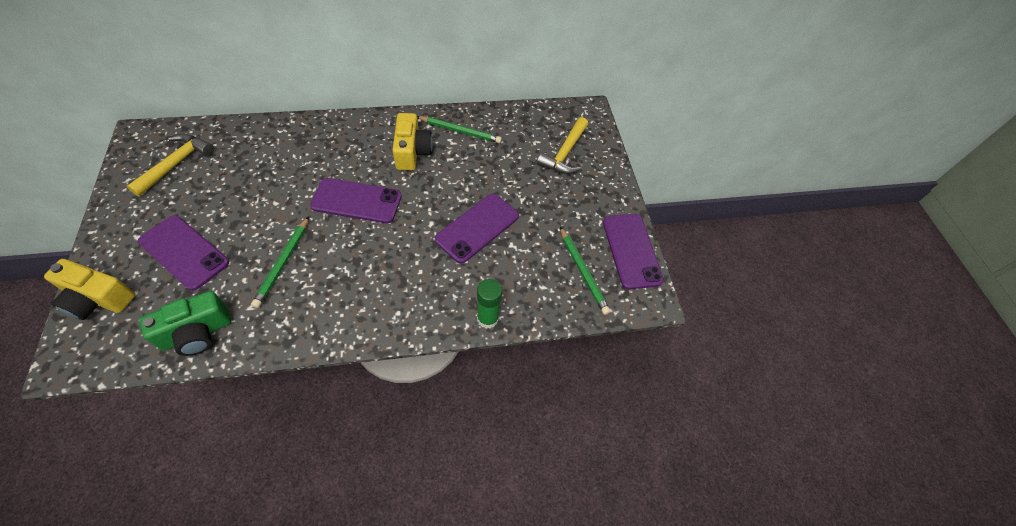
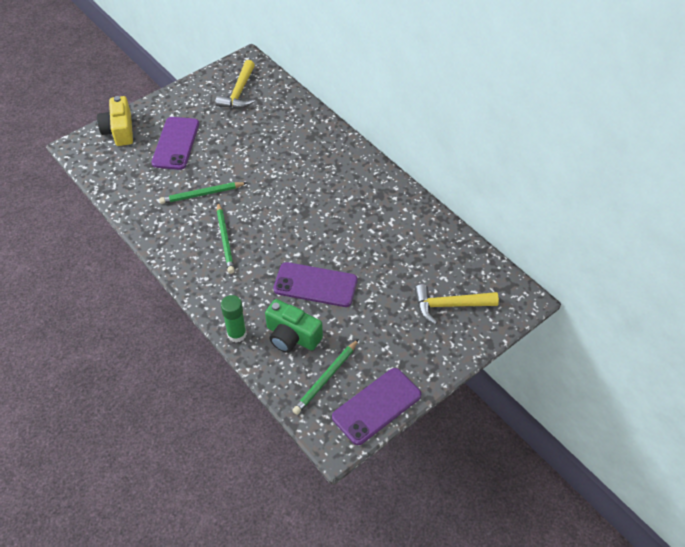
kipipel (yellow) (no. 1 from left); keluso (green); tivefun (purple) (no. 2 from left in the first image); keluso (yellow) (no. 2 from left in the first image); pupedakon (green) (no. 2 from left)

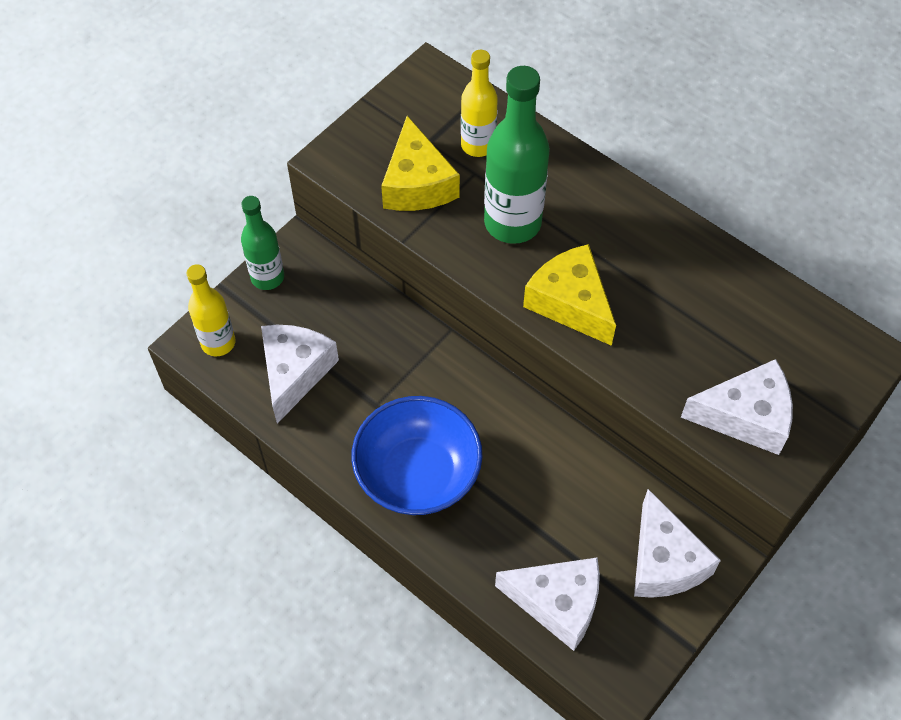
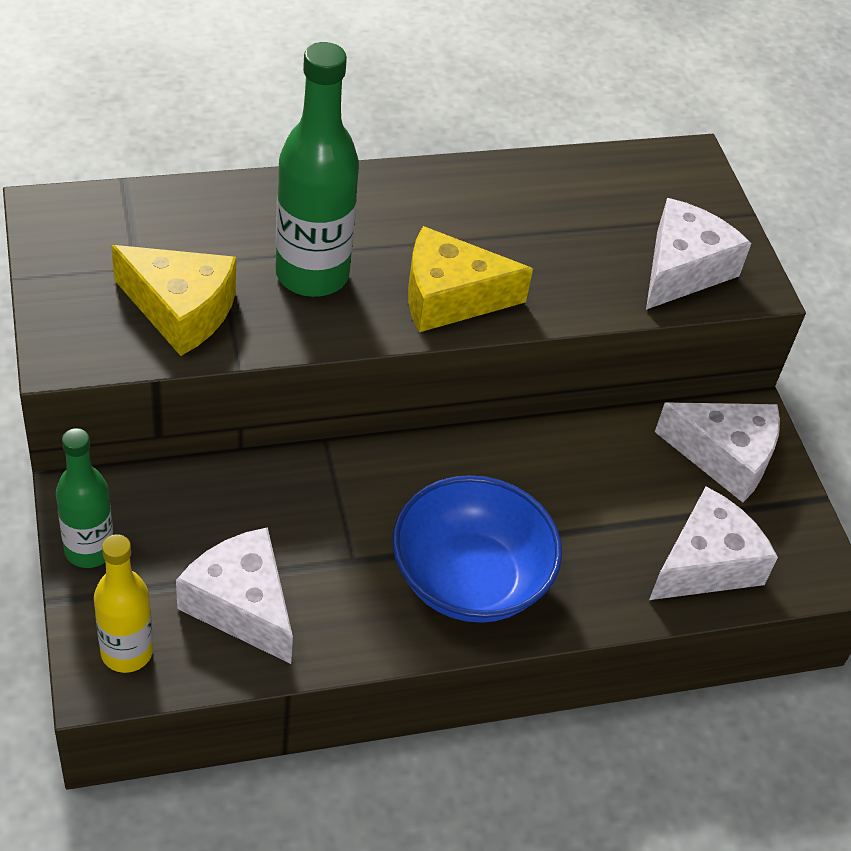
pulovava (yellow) (no. 2 from left in the first image)

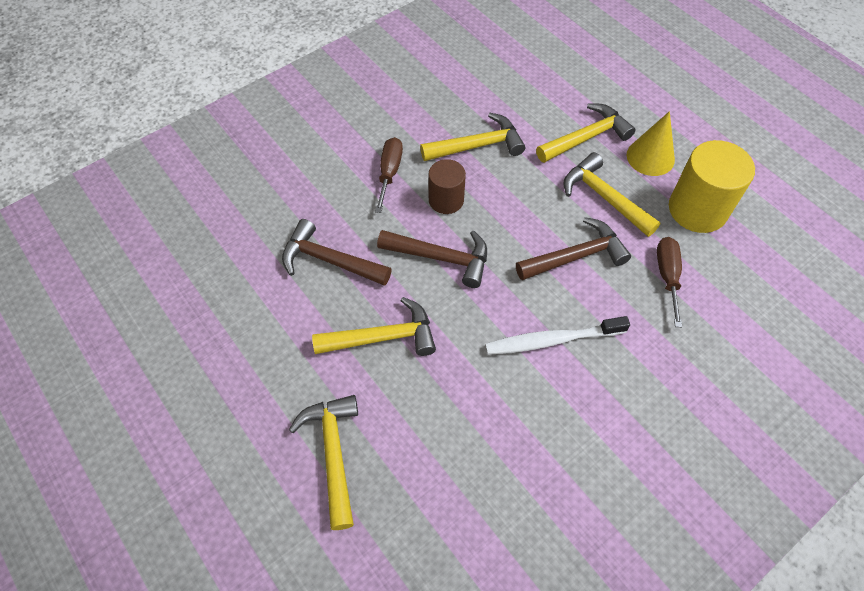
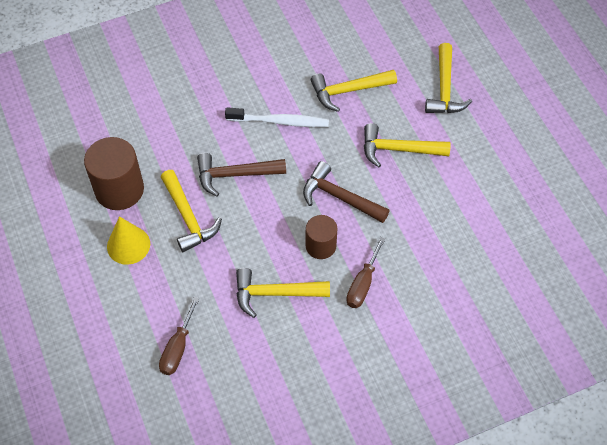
kipipel (brown) (no. 1 from left in the first image); kipipel (yellow) (no. 3 from left); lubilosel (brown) (no. 1 from left); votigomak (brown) (no. 1 from left)

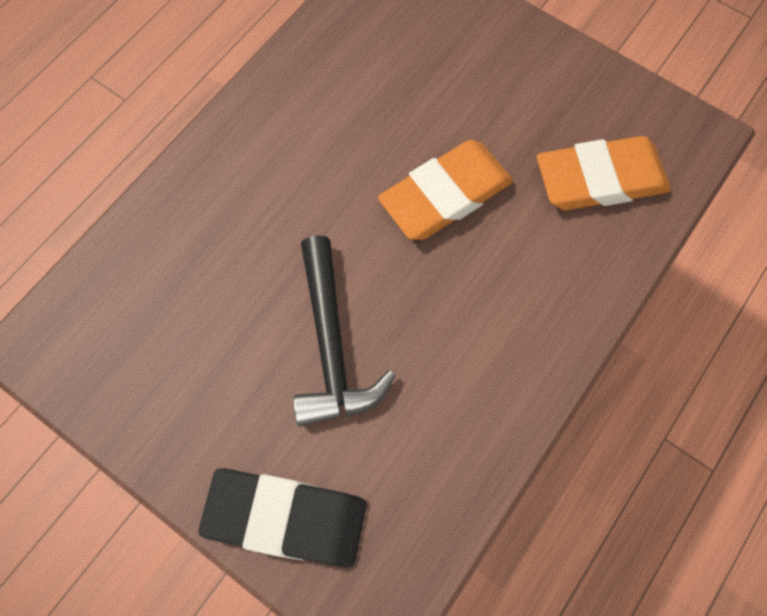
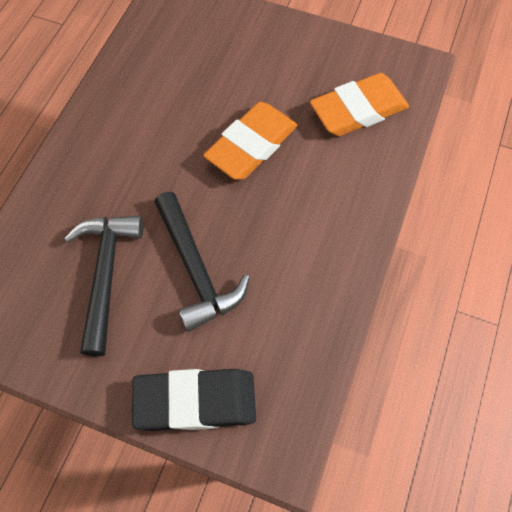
kipipel (black) (no. 1 from left)

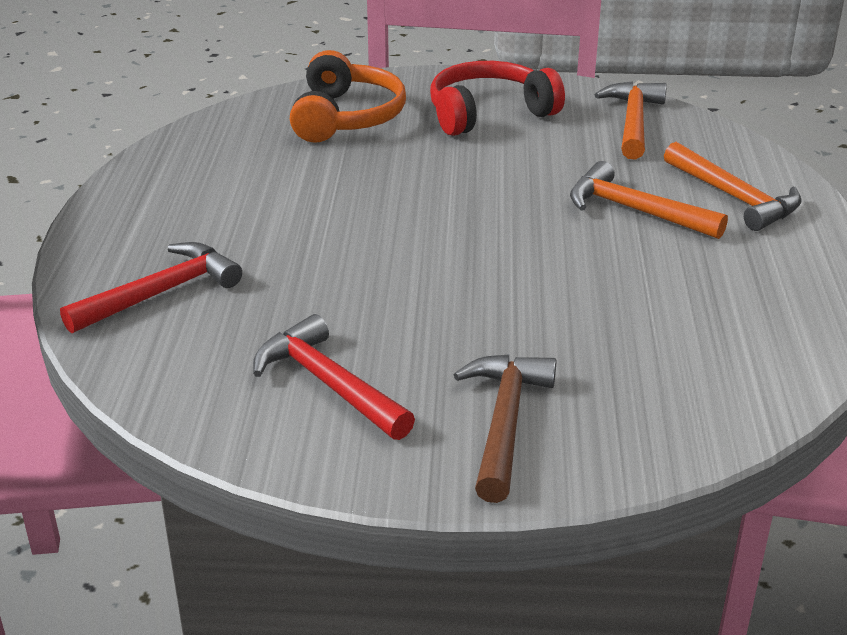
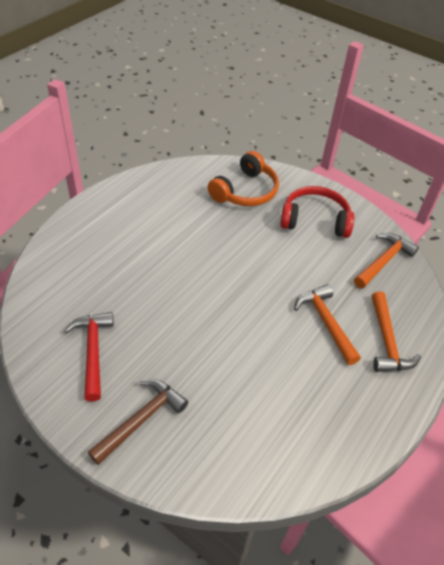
kipipel (red) (no. 1 from left in the first image)

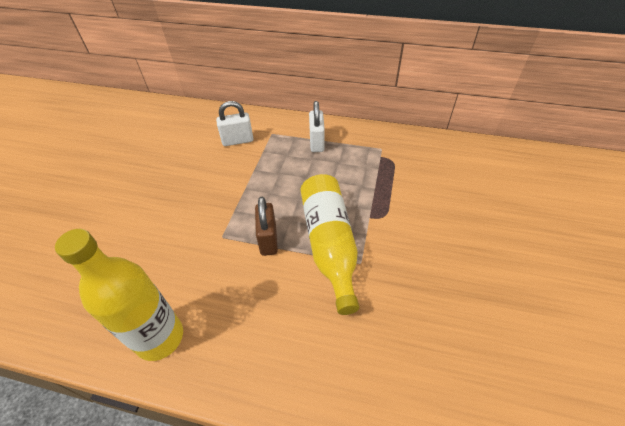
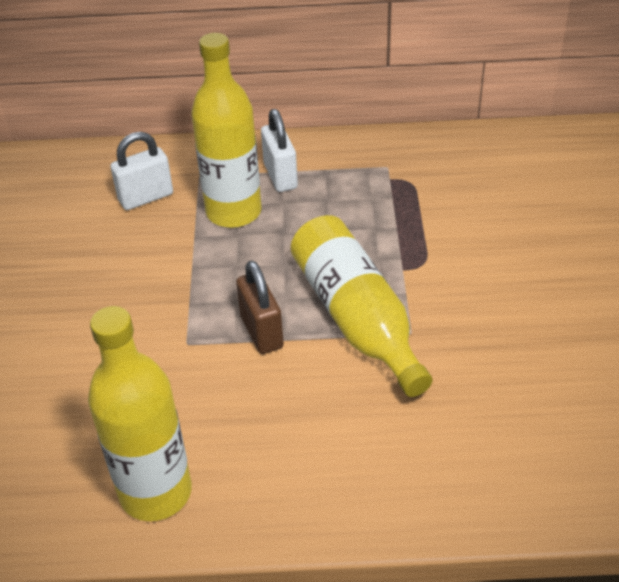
pulovava (yellow) (no. 2 from left)

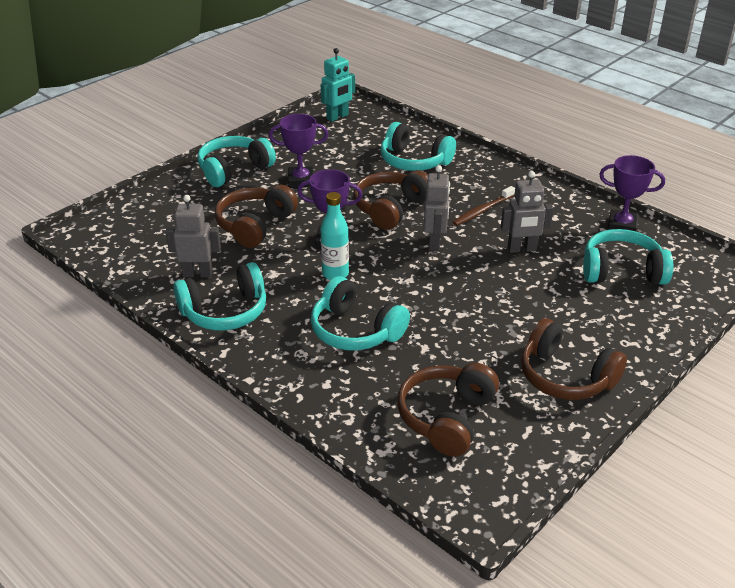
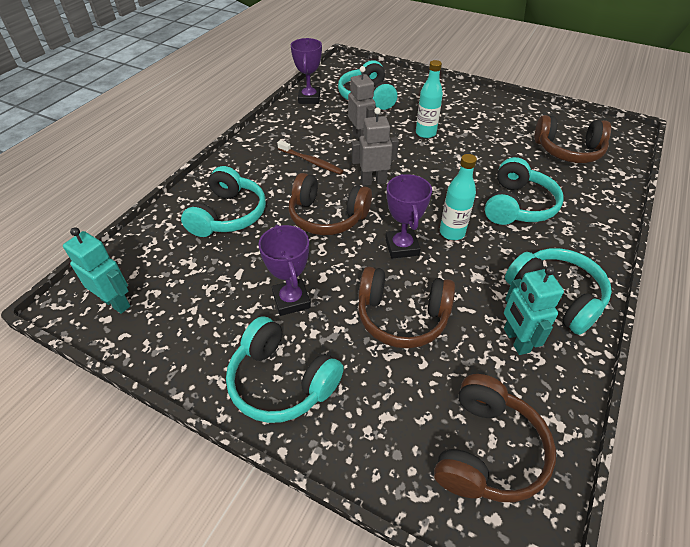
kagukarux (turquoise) (no. 2 from left); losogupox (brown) (no. 3 from left); pulovava (turquoise) (no. 1 from left)

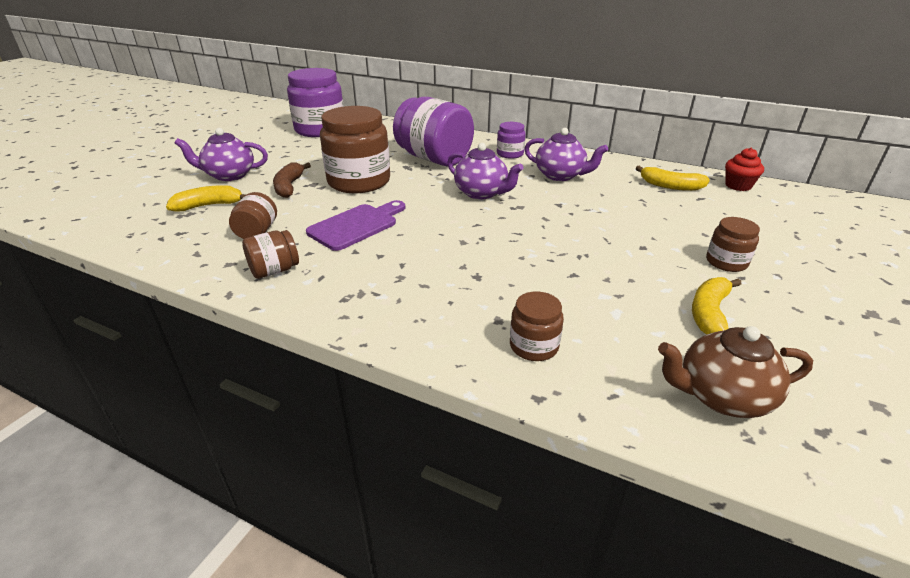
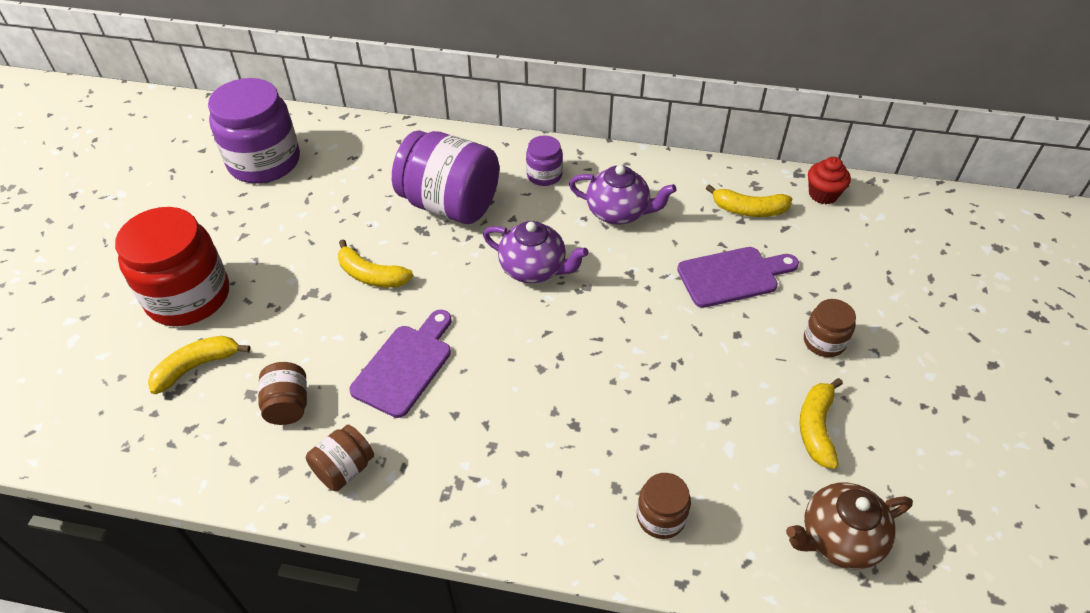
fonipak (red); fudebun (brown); fudebun (yellow) (no. 2 from left); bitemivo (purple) (no. 2 from left)

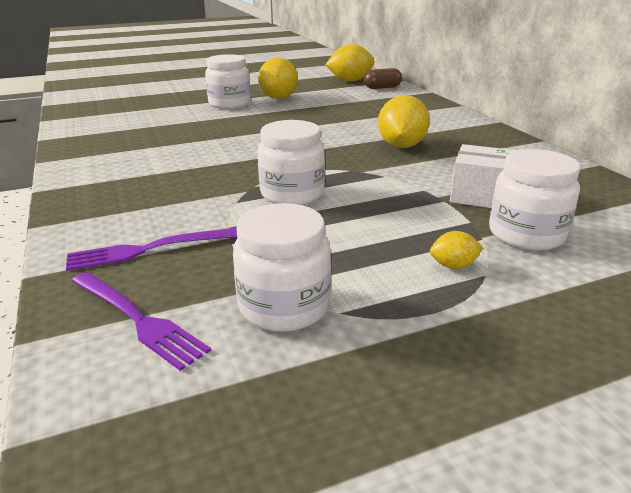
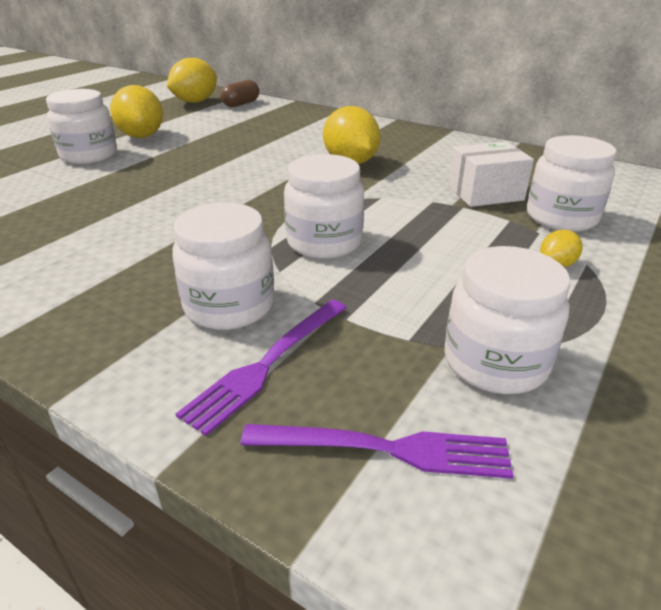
fonipak (white) (no. 2 from left)

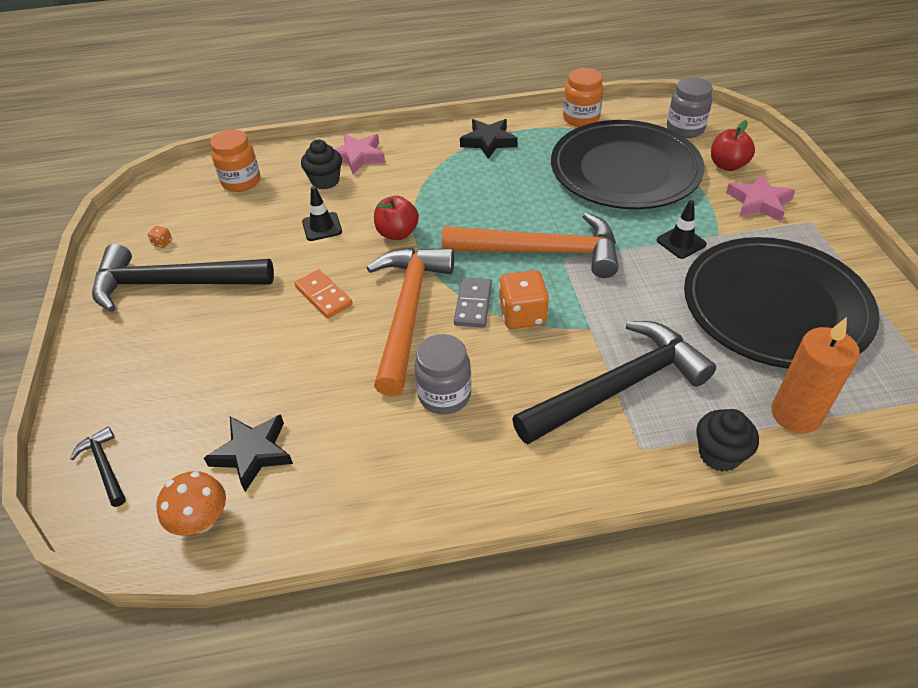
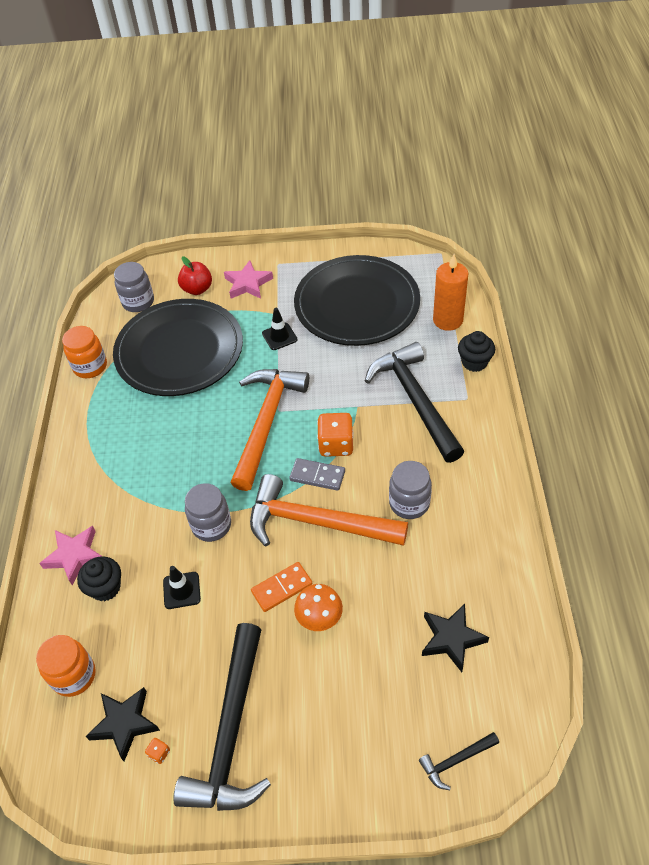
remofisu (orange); fonipak (grey) (no. 2 from left); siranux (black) (no. 1 from left)

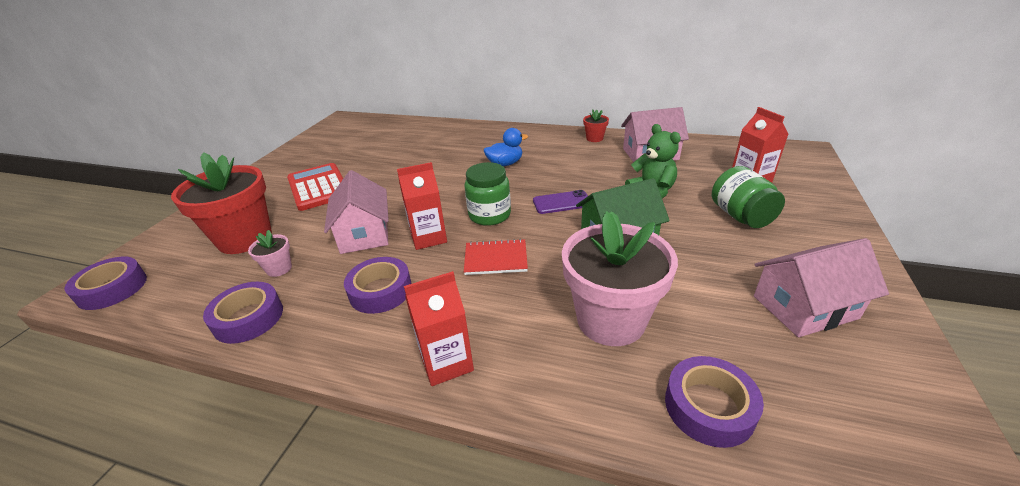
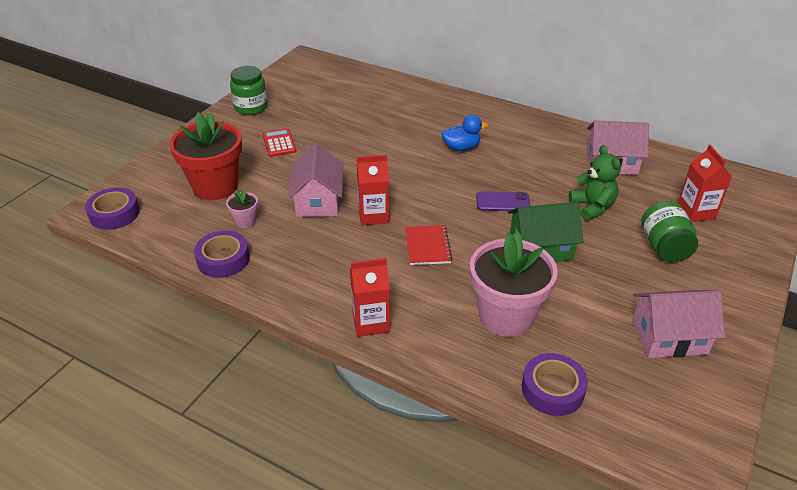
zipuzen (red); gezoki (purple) (no. 3 from left in the first image); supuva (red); fonipak (green) (no. 1 from left); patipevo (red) (no. 2 from left in the first image)

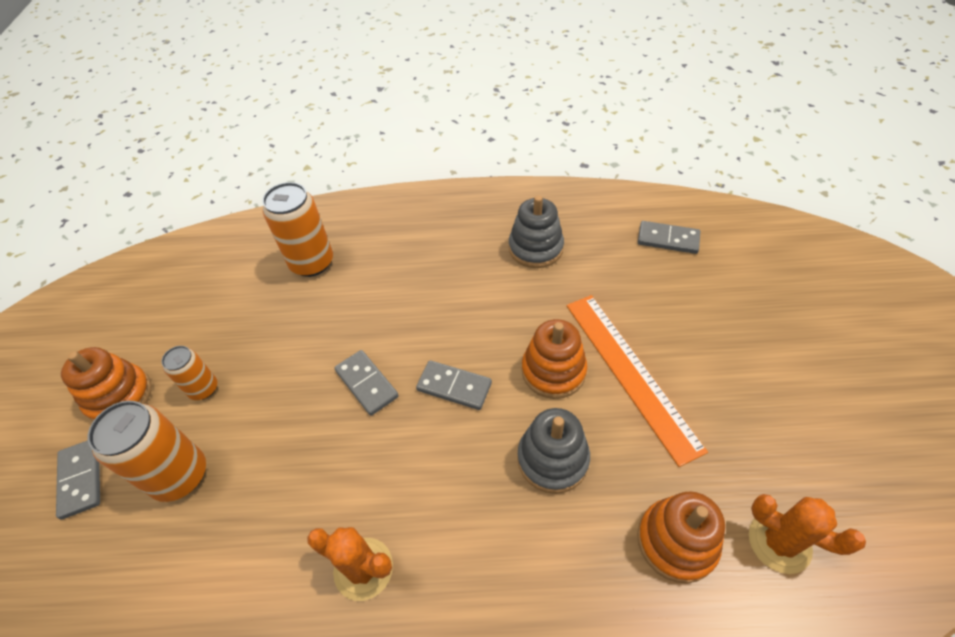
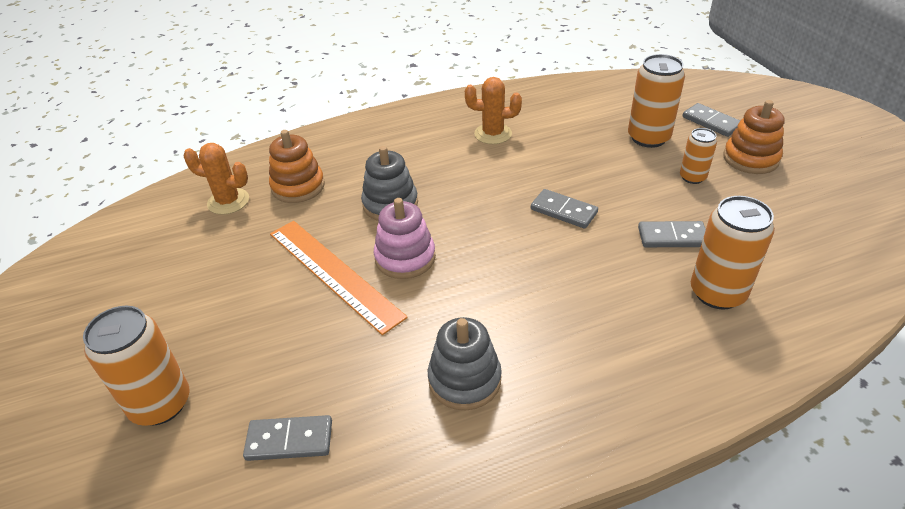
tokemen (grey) (no. 3 from left); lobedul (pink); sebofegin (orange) (no. 1 from left)

